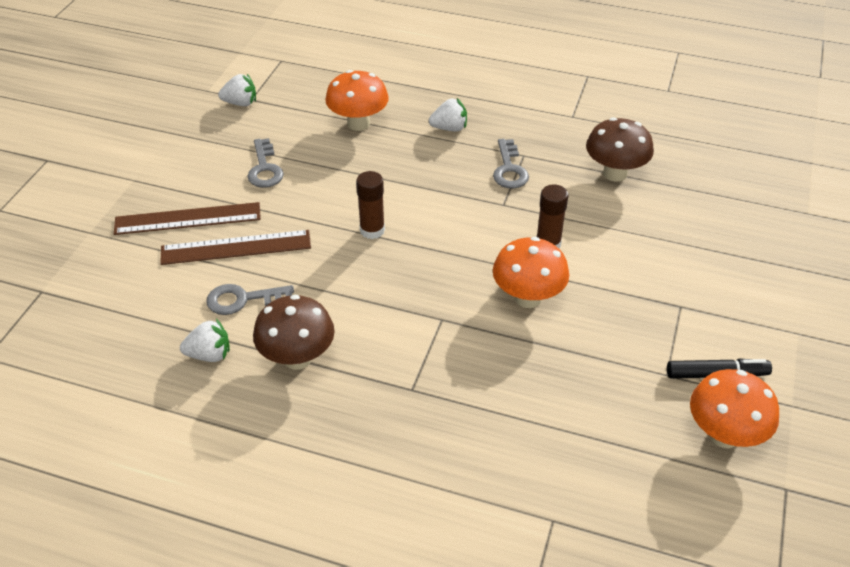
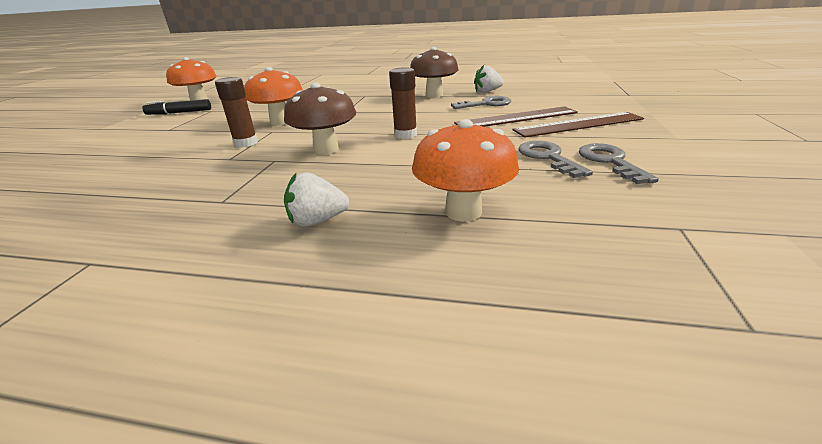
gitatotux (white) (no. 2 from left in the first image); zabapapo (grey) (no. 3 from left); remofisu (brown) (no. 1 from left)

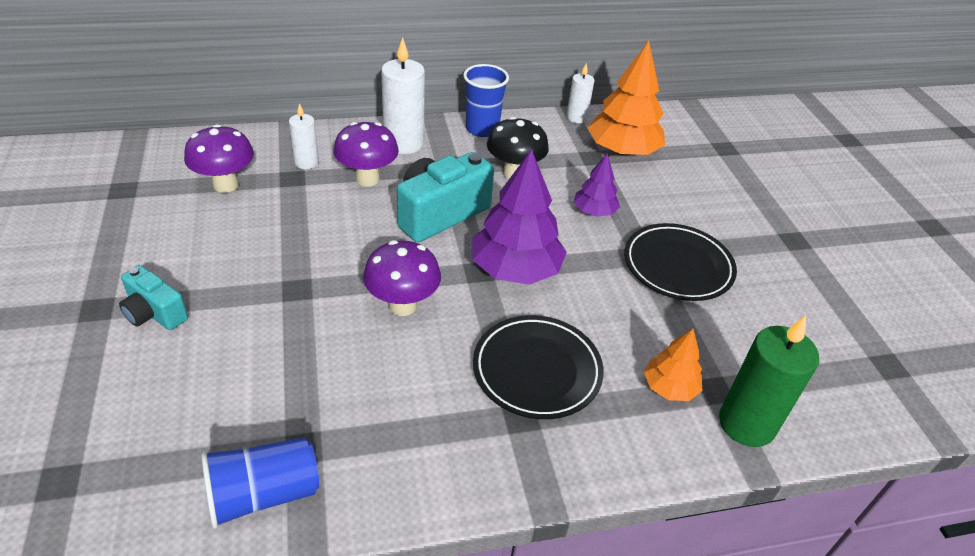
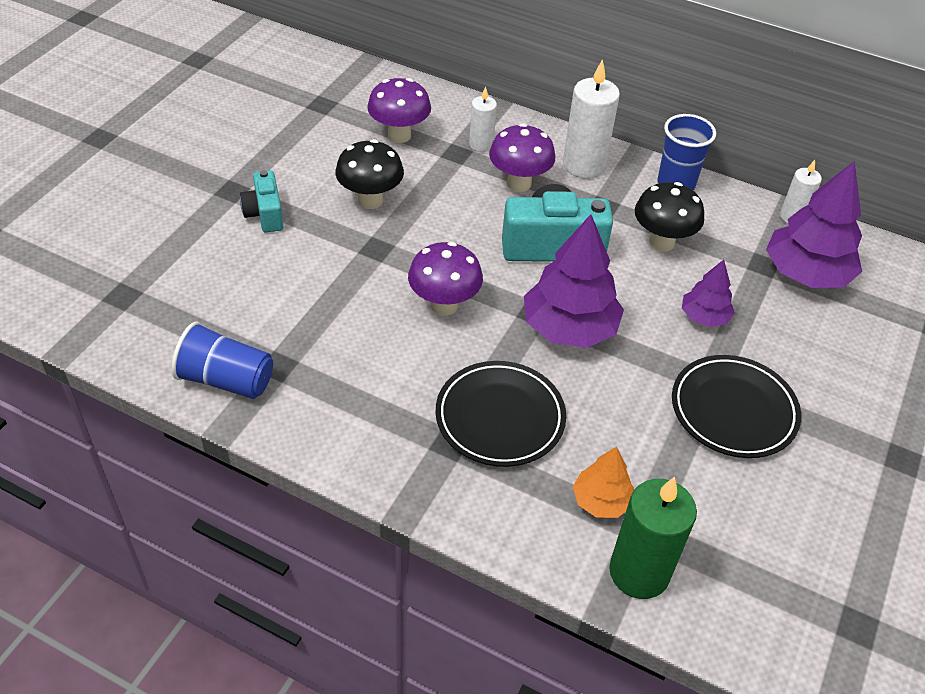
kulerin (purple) (no. 3 from left); remofisu (black) (no. 1 from left)

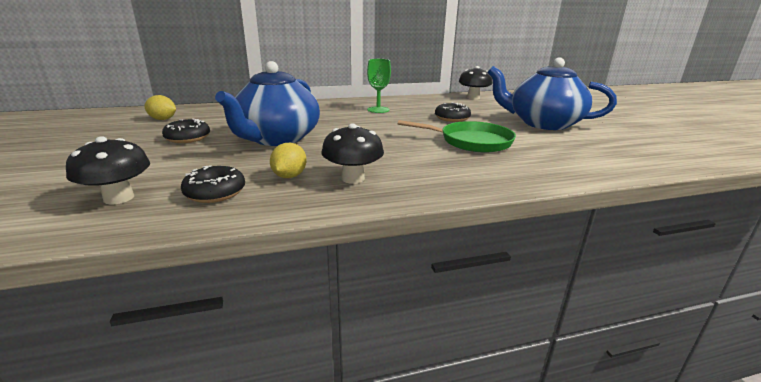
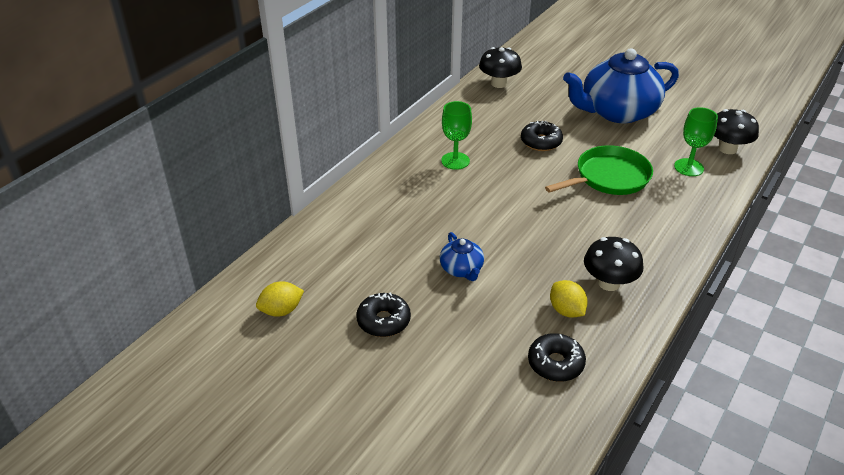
remofisu (black) (no. 3 from left); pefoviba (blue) (no. 1 from left); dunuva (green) (no. 2 from left)

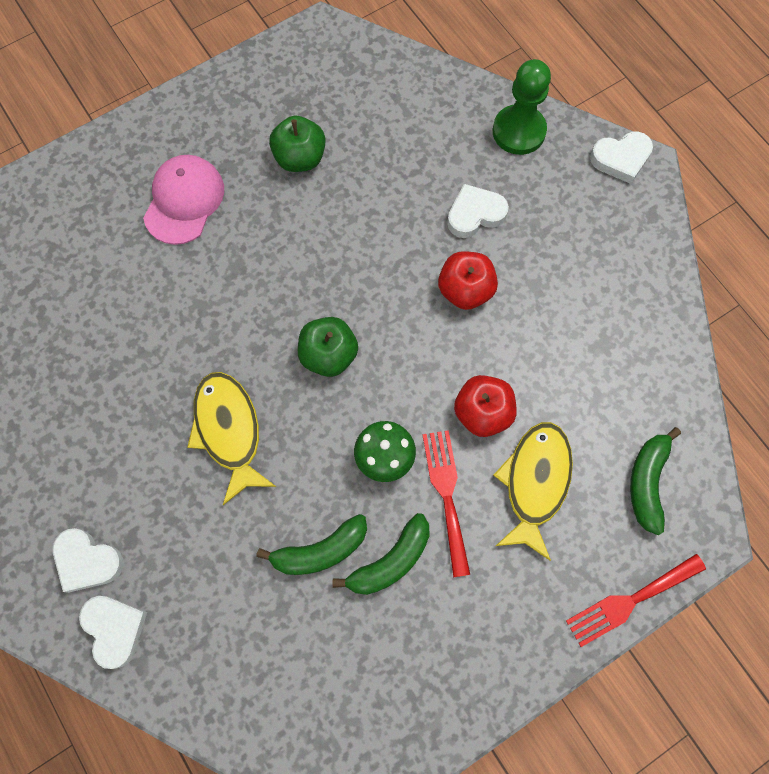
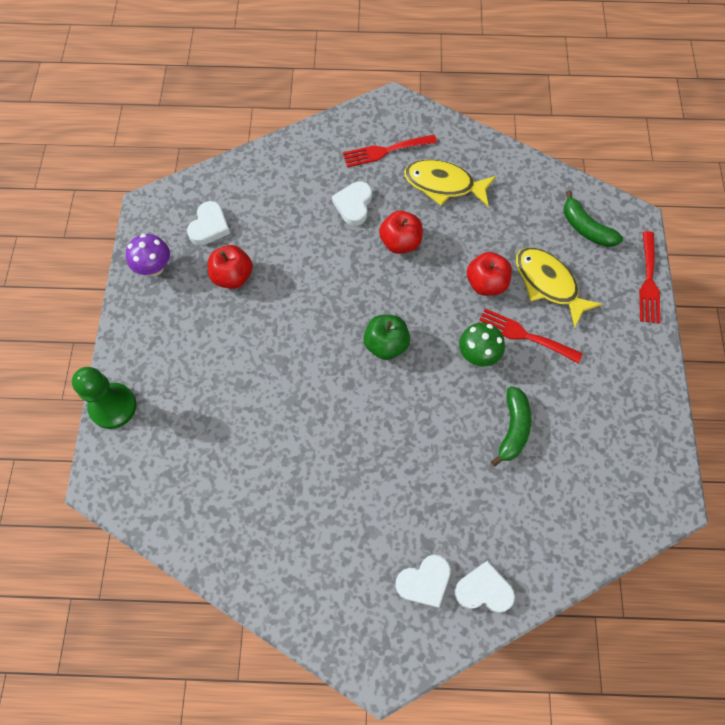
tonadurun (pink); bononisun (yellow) (no. 1 from left); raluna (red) (no. 1 from left); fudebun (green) (no. 2 from left in the first image); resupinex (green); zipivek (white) (no. 1 from left); remofisu (purple); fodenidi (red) (no. 1 from left)

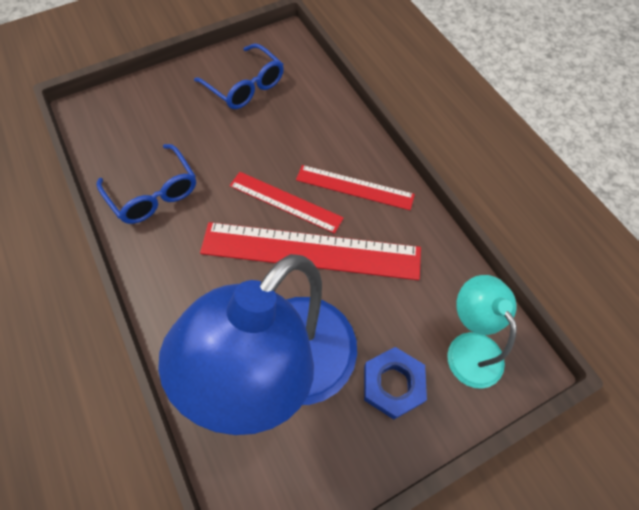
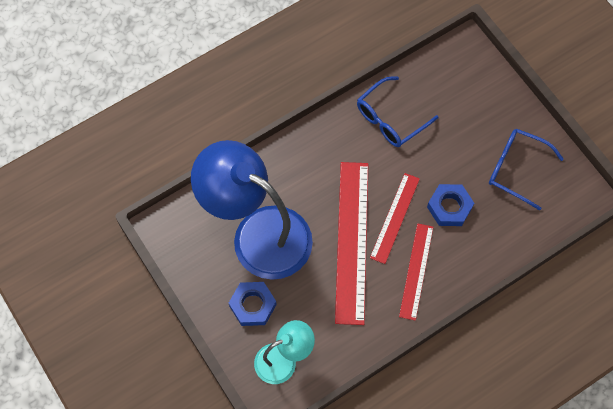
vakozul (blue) (no. 2 from left); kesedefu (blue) (no. 2 from left)

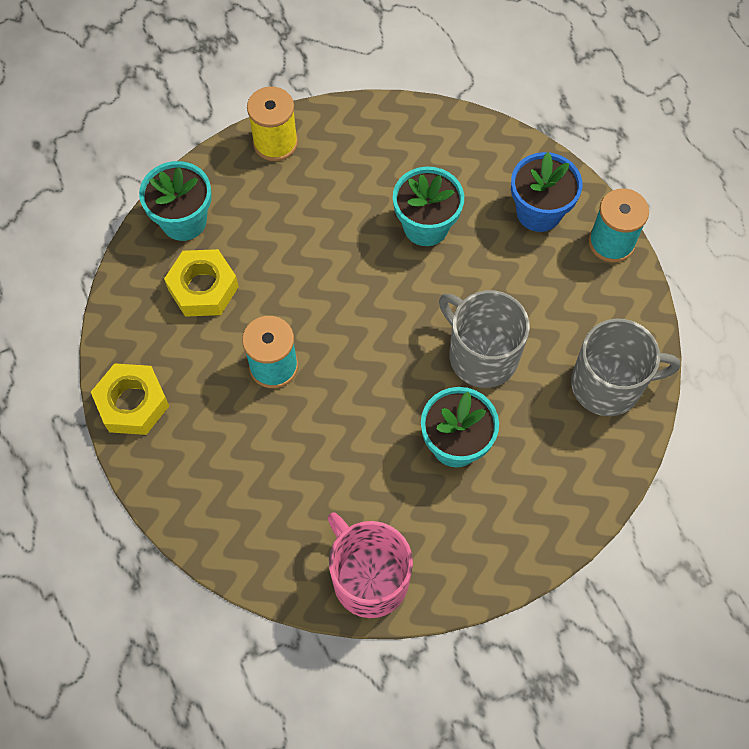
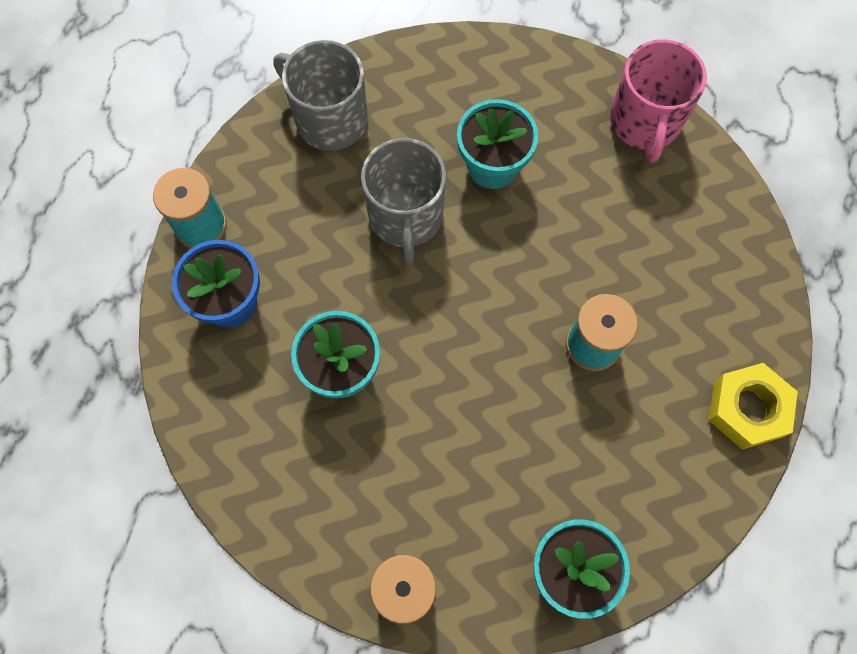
kesedefu (yellow) (no. 2 from left in the first image)

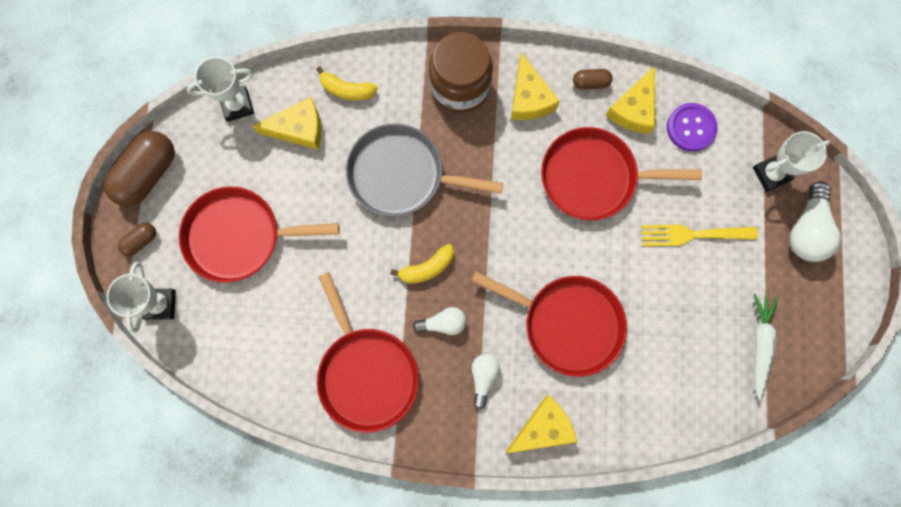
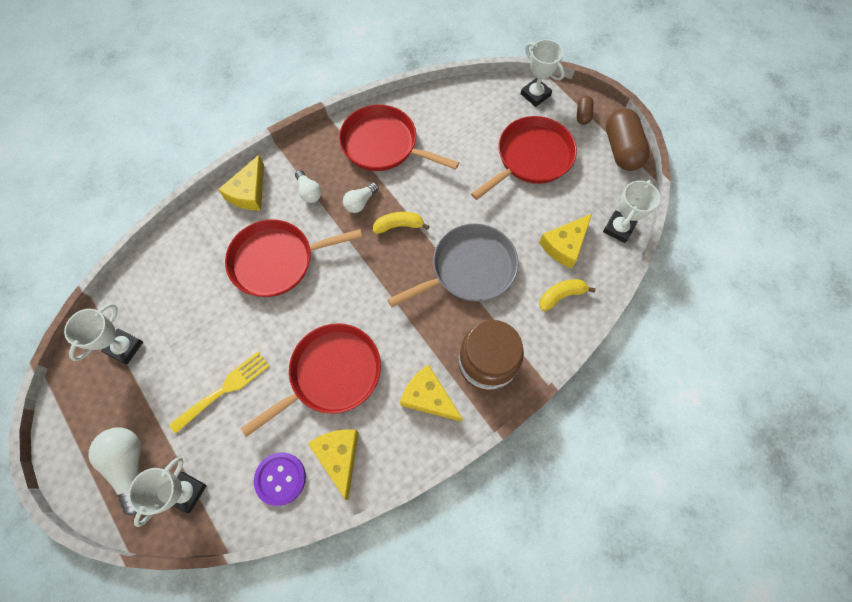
fudebun (yellow) (no. 1 from left); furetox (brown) (no. 3 from left in the first image); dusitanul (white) (no. 1 from left)

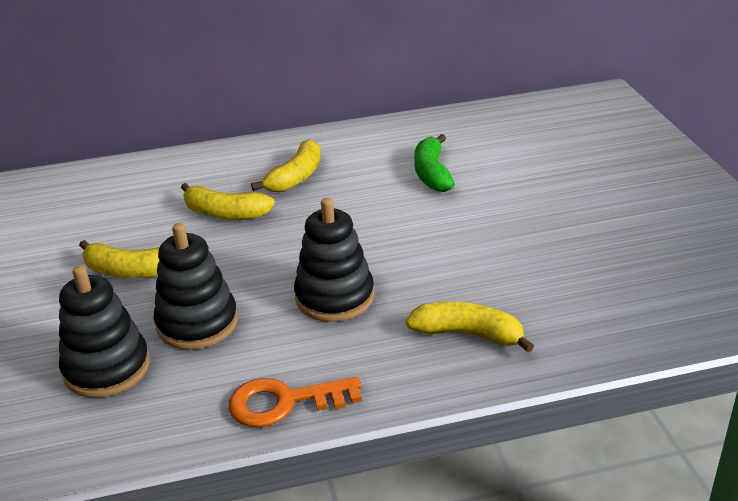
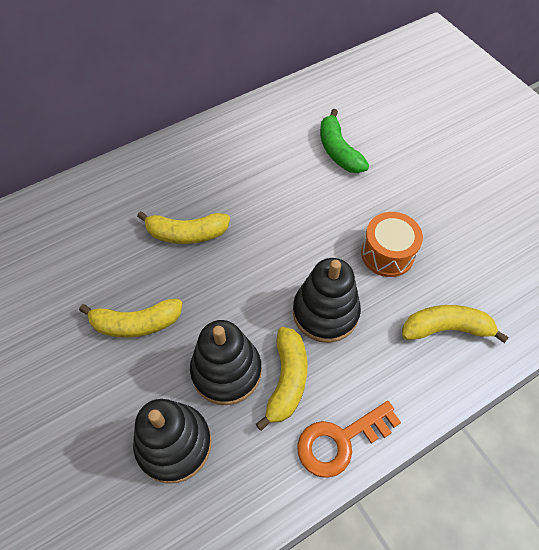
fudebun (yellow) (no. 3 from left); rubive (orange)

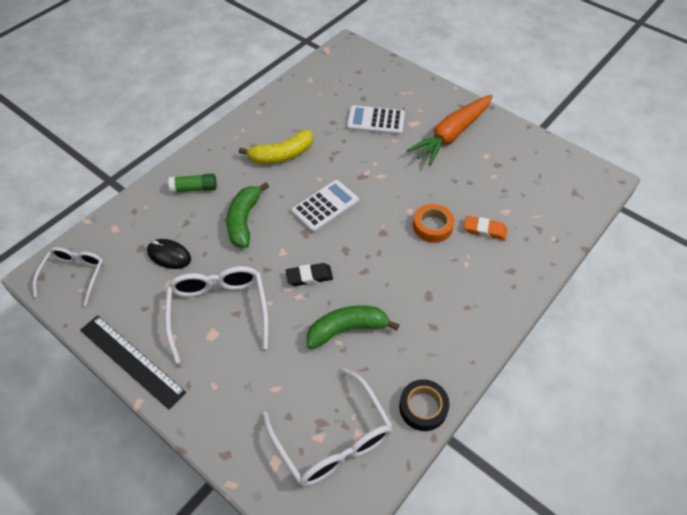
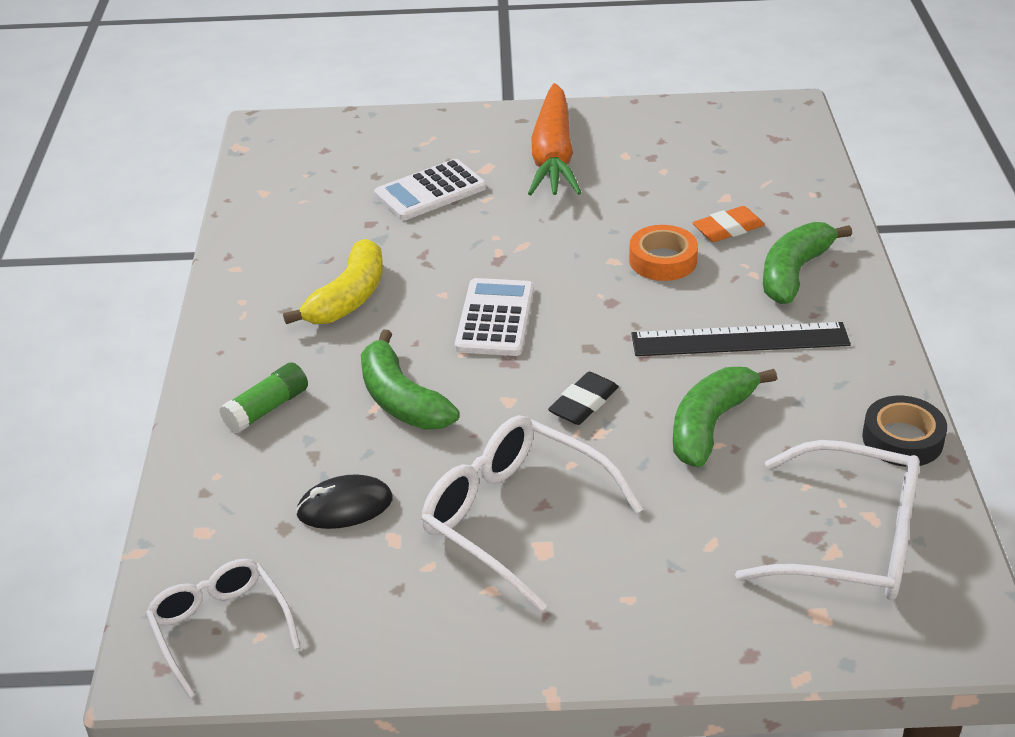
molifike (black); fudebun (green) (no. 3 from left)

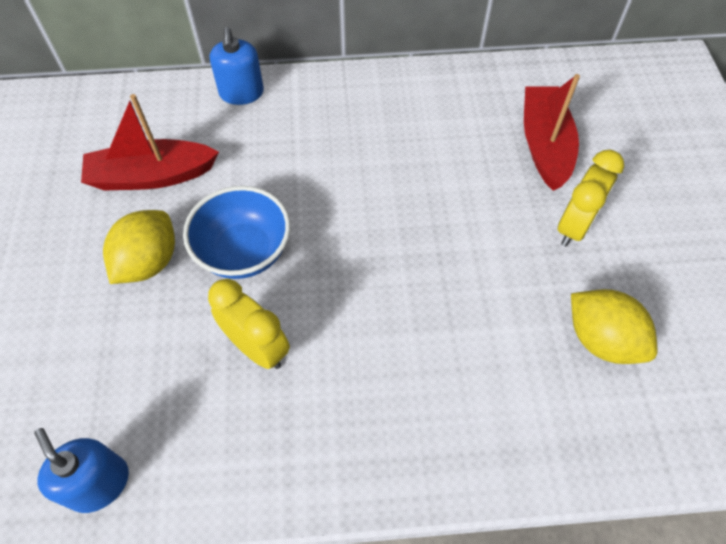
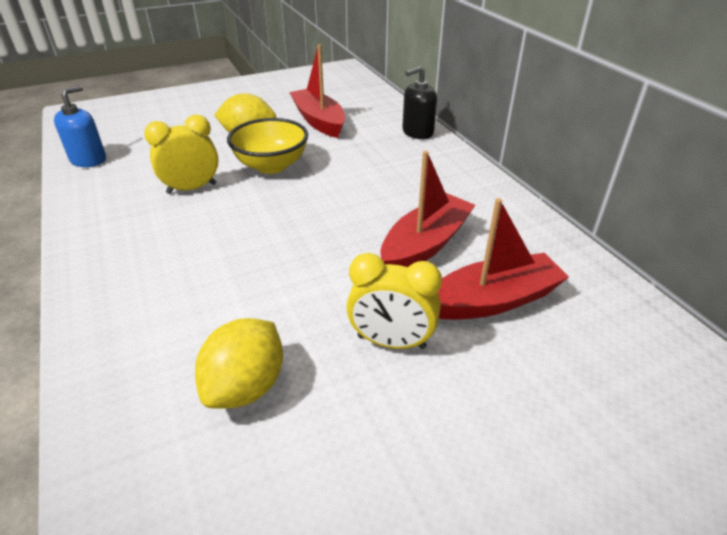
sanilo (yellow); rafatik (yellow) (no. 1 from left); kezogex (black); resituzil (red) (no. 2 from left)

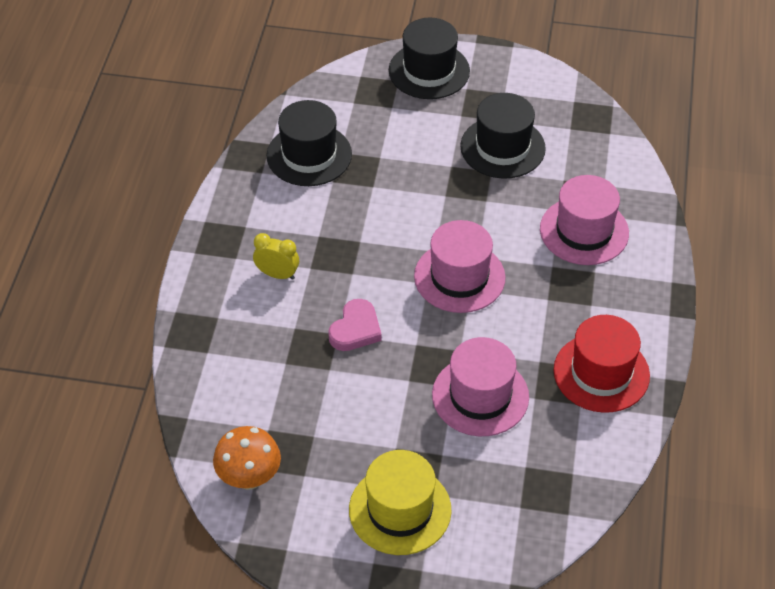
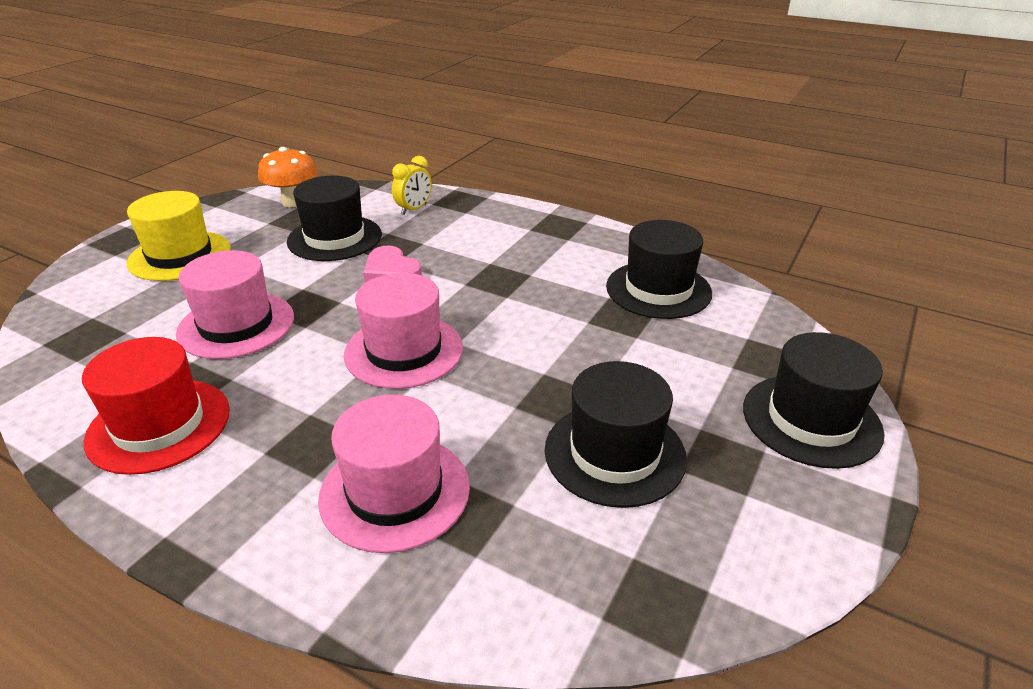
rafatik (yellow); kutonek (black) (no. 1 from left)

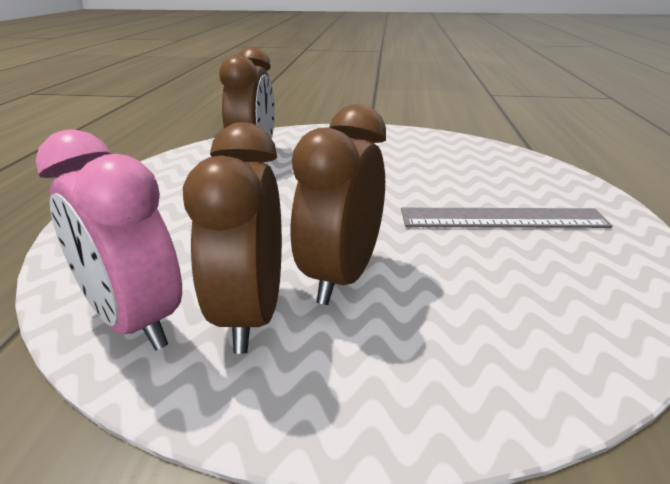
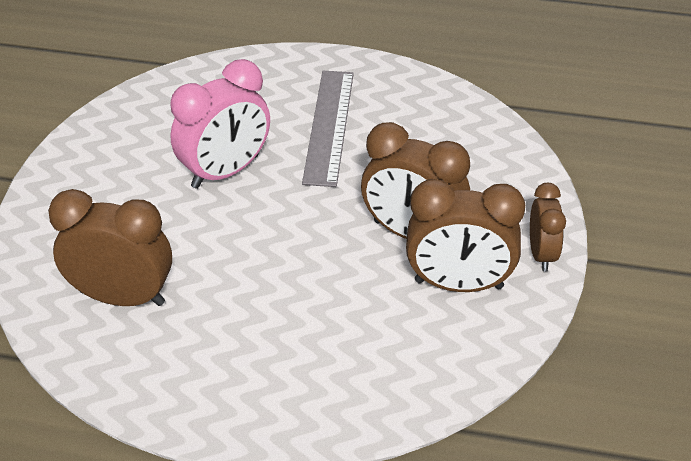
rafatik (pink); rafatik (brown) (no. 4 from left)

